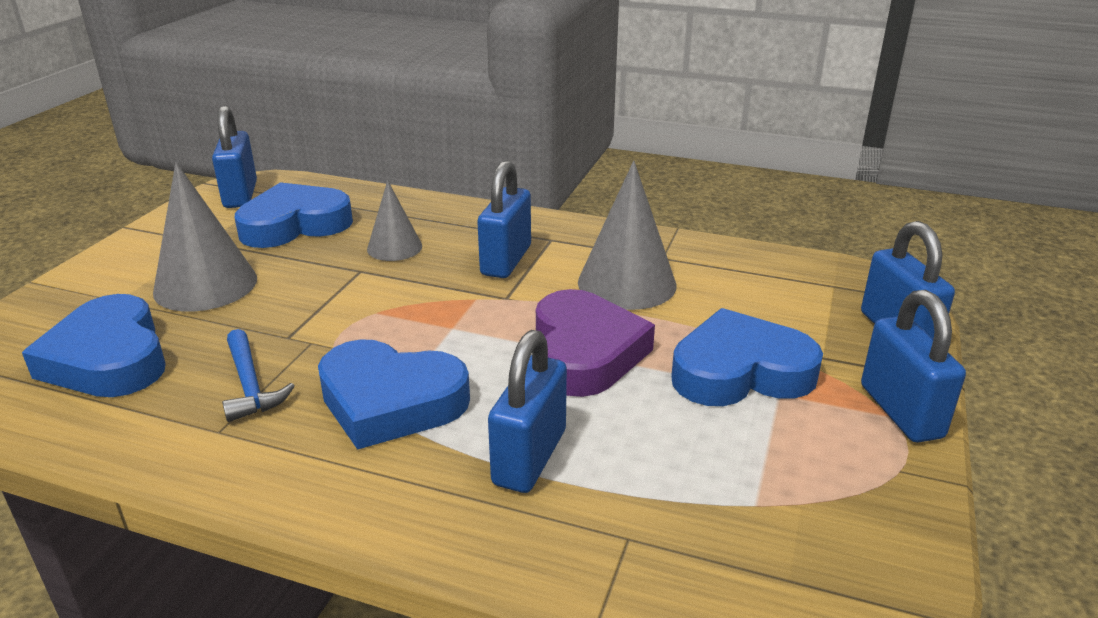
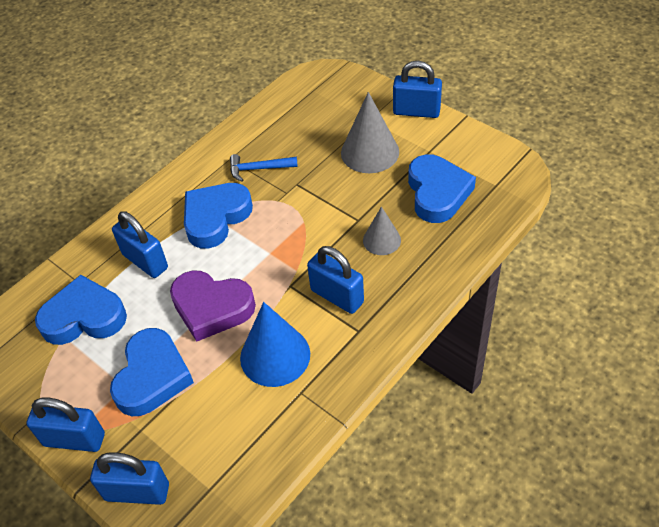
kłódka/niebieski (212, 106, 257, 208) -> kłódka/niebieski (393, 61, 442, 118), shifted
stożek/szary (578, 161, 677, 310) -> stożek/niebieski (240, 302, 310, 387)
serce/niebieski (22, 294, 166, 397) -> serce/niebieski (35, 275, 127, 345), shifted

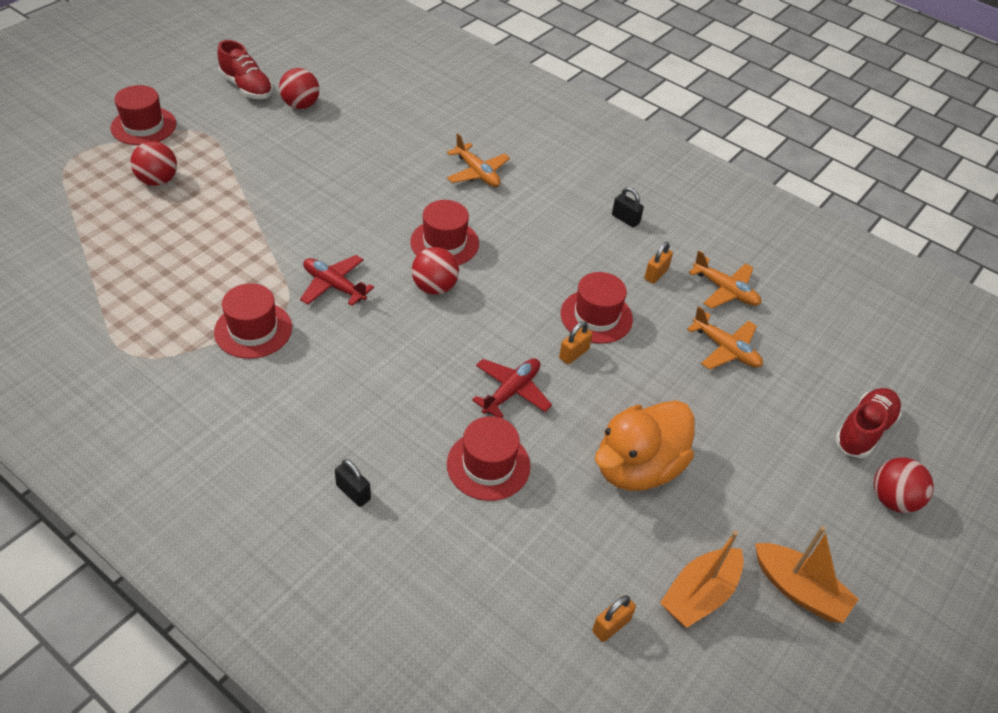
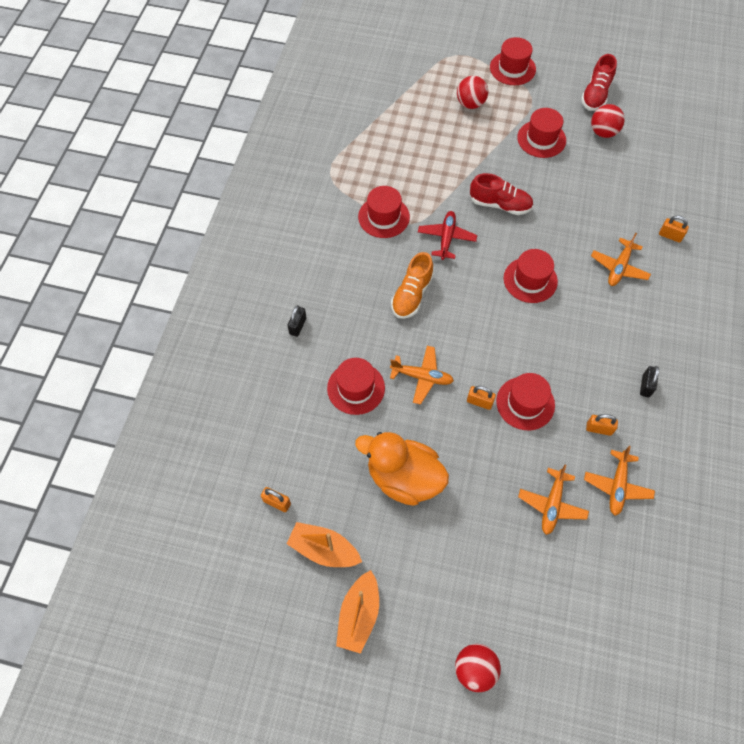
piłka/czerwony (412, 247, 459, 295) -> none
samolot/czerwony (472, 359, 552, 418) -> samolot/pomarańczowy (390, 346, 454, 405)
but/czerwony (835, 388, 902, 458) -> but/czerwony (470, 173, 533, 215), shifted
none -> kapelusz/czerwony (517, 108, 566, 158)
none -> kłódka/pomarańczowy (659, 215, 689, 243)
none -> but/pomarańczowy (391, 252, 434, 319)

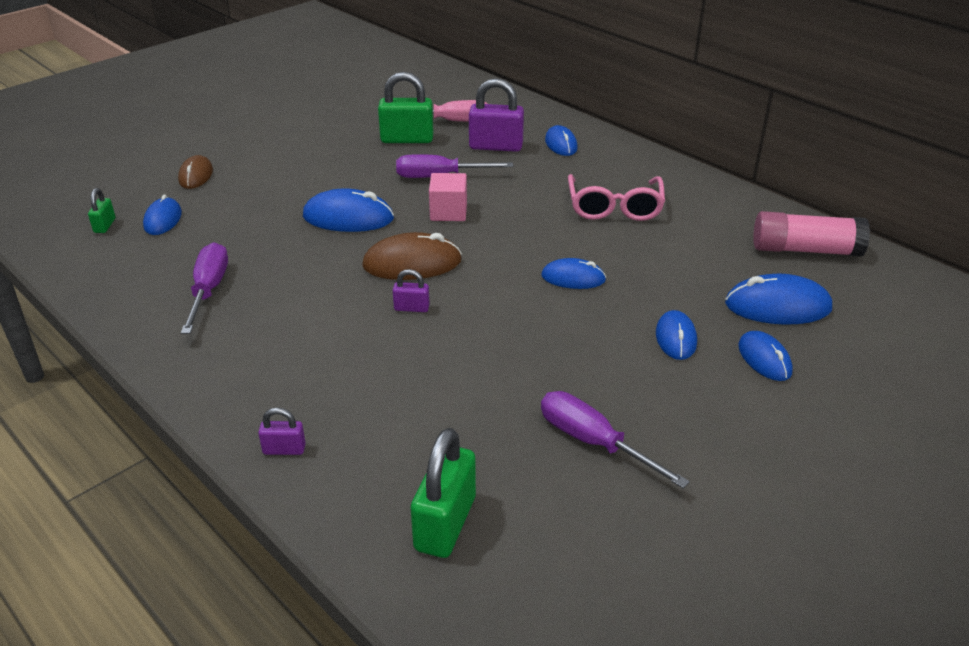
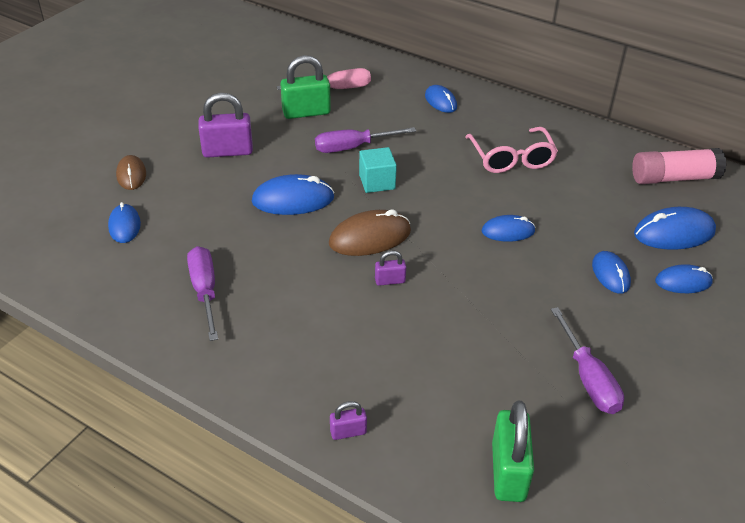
kłódka/fioletowy (469, 78, 524, 152) -> kłódka/fioletowy (198, 93, 253, 158), shifted
sześcian/różowy (429, 173, 467, 221) -> sześcian/turkusowy (359, 147, 397, 193)
kłódka/zielony (88, 188, 116, 233) -> none
myszka/niebieski (738, 331, 793, 381) -> myszka/niebieski (655, 264, 713, 293), 60 degrees counterclockwise
śrubokręt/fioletowy (541, 391, 690, 489) -> śrubokręt/fioletowy (551, 307, 624, 414), 135 degrees counterclockwise

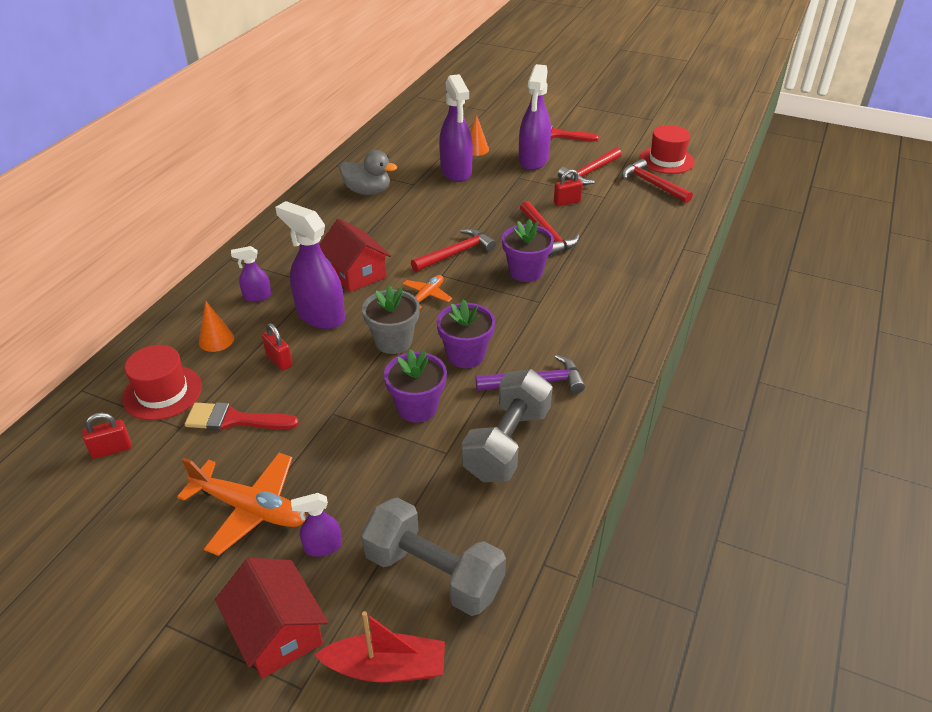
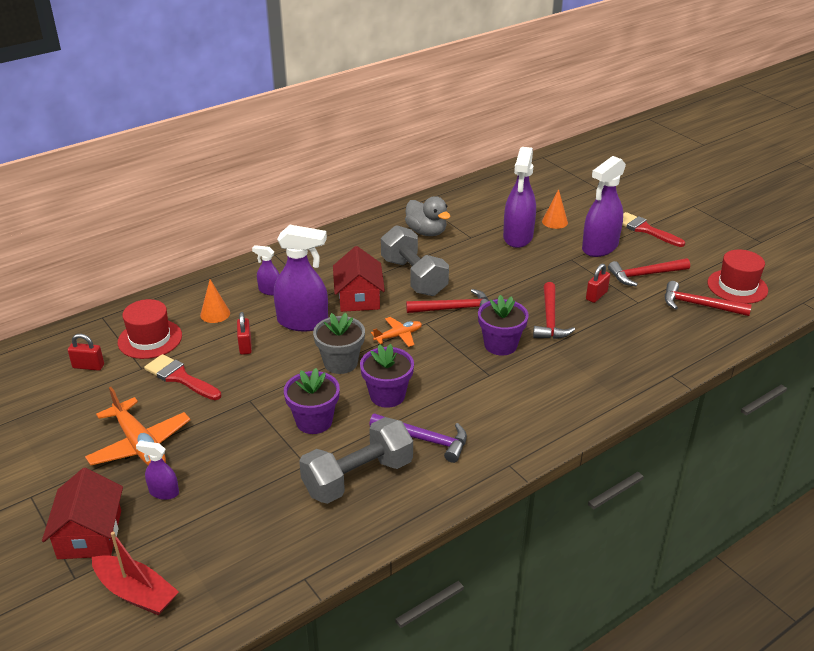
młotek/czerwony (622, 159, 693, 203) -> młotek/czerwony (665, 281, 752, 316), 60 degrees counterclockwise
kłódka/czerwony (554, 169, 583, 206) -> kłódka/czerwony (586, 263, 610, 303), 60 degrees counterclockwise
spryskiwacz/fioletowy (275, 201, 345, 329) -> spryskiwacz/fioletowy (274, 225, 328, 331), 120 degrees clockwise
hantel/szary (361, 497, 506, 616) -> hantel/szary (381, 225, 449, 296), shifted

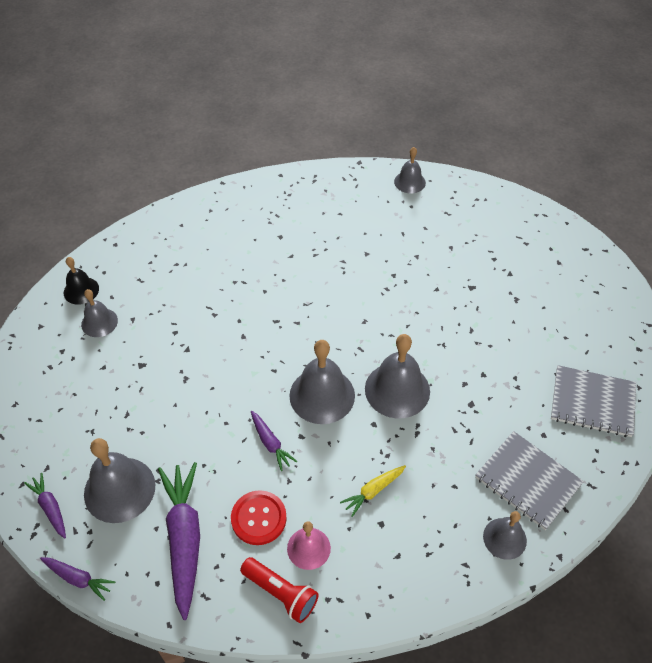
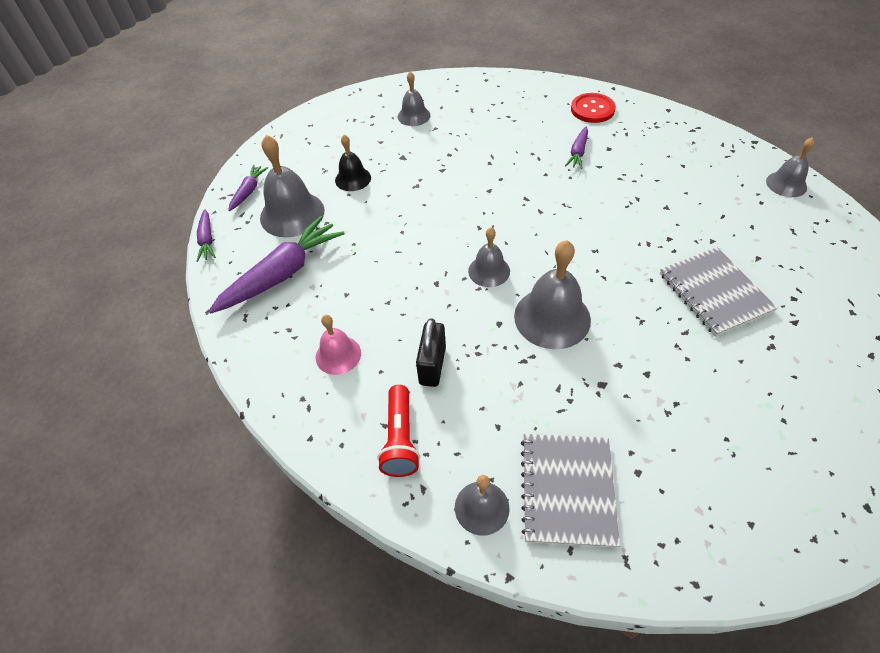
dzwonek/czarny (64, 257, 99, 305) -> dzwonek/czarny (335, 135, 371, 191), shifted
dzwonek/szary (289, 340, 355, 424) -> dzwonek/szary (468, 227, 510, 287), x0.59
zeszyt/szary (551, 365, 636, 437) -> zeszyt/szary (660, 247, 778, 337), shifted
marchewka/fioletowy (251, 411, 297, 471) -> marchewka/fioletowy (565, 127, 588, 169), shifted
marchewka/żółty (340, 465, 406, 517) -> kłódka/czarny (416, 318, 446, 387)
guzik/czerwony (231, 490, 287, 545) -> guzik/czerwony (571, 93, 616, 123), shifted
latarka/czerwony (240, 557, 319, 623) -> latarka/czerwony (377, 385, 420, 477), shifted

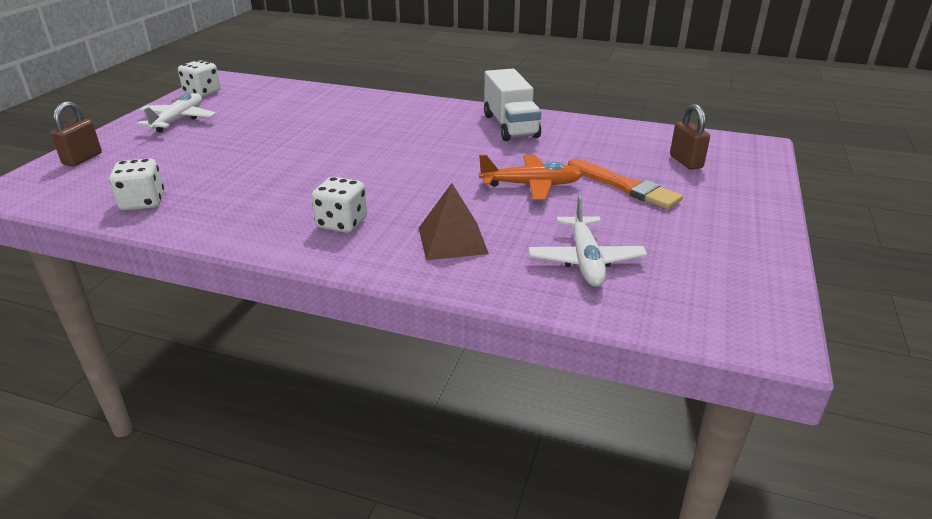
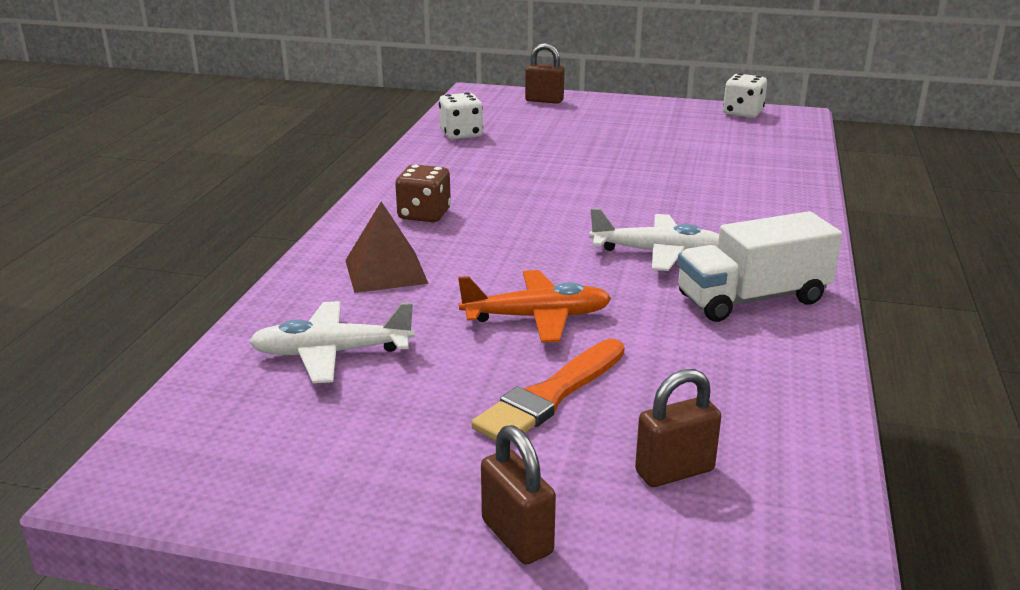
samolot/biały (137, 93, 216, 133) -> samolot/biały (589, 208, 719, 271), shifted
samolot/pomarańczowy (479, 155, 583, 200) -> samolot/pomarańczowy (458, 270, 611, 343), 90 degrees counterclockwise
kostka do gry/biały (311, 177, 367, 233) -> kostka do gry/brązowy (395, 164, 451, 222)
none -> kłódka/brązowy (481, 425, 556, 565)

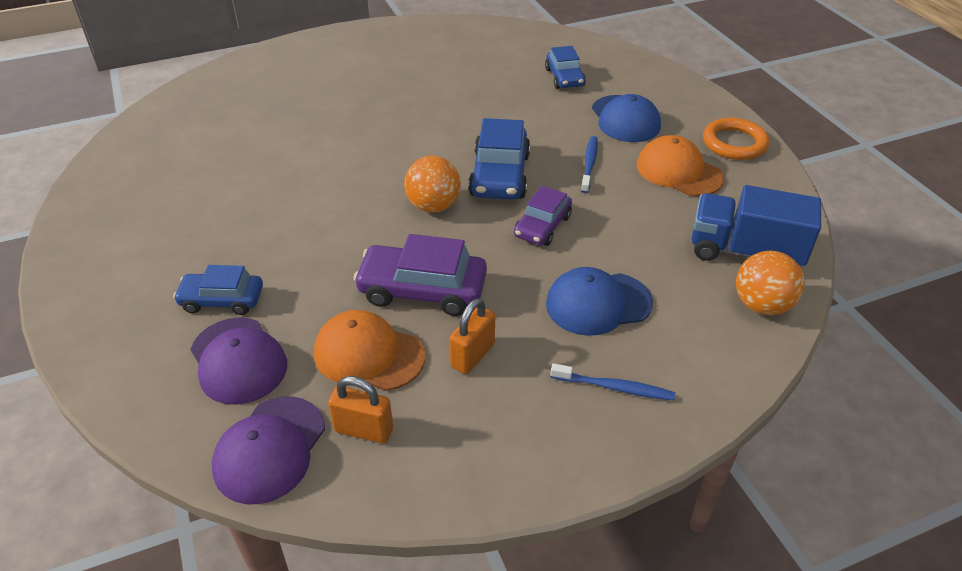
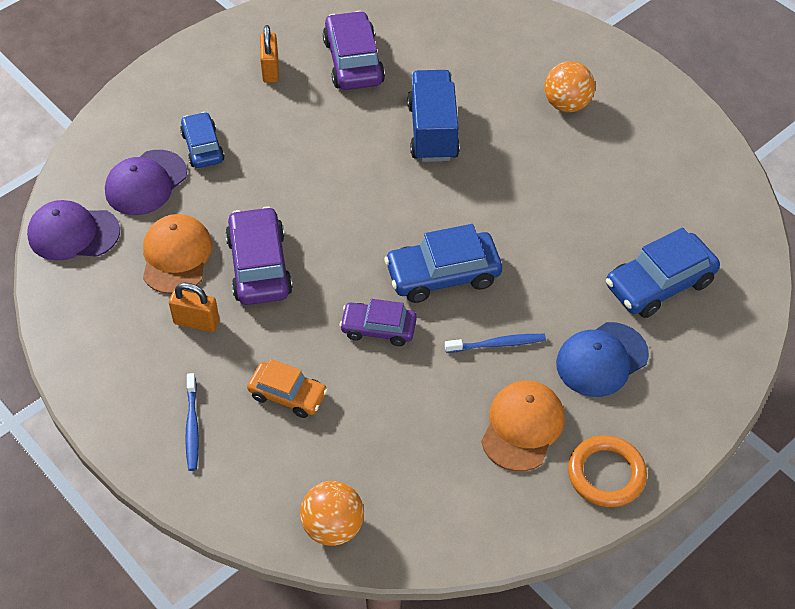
samochód/niebieski (545, 46, 586, 89) -> samochód/niebieski (606, 227, 720, 318), x1.56
piłka/pomarańczowy (404, 156, 461, 212) -> piłka/pomarańczowy (544, 61, 595, 112), shifted
ciężarówka/niebieski (692, 185, 821, 267) -> ciężarówka/niebieski (407, 70, 460, 162), shifted
czapka/niebieski (546, 267, 653, 336) -> samochód/pomarańczowy (247, 359, 328, 418)
kłódka/pomarańczowy (328, 376, 393, 444) -> kłódka/pomarańczowy (260, 25, 279, 83), shifted
none -> samochód/fioletowy (323, 11, 385, 90)

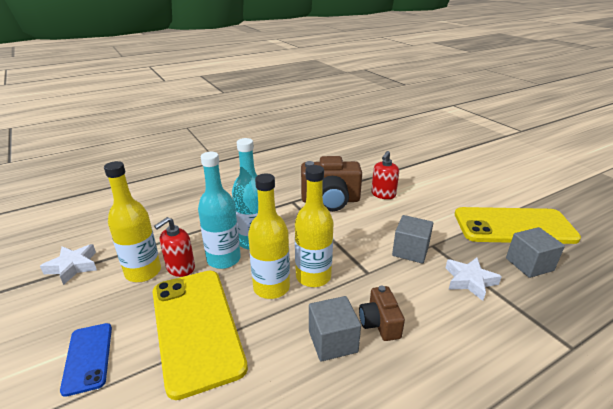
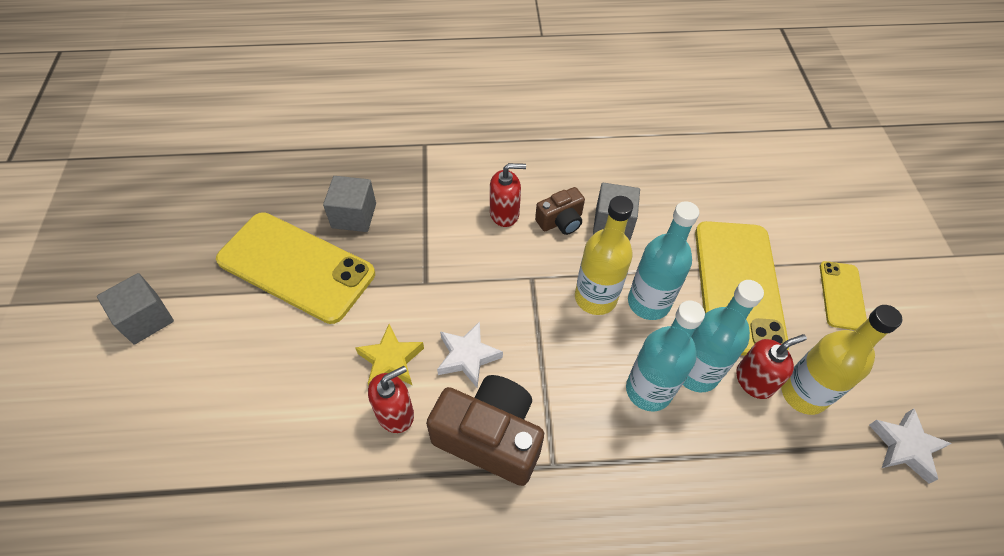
butelka/żółty (248, 173, 290, 299) -> butelka/turkusowy (628, 201, 699, 320)
sześcian/szary (392, 215, 433, 264) -> sześcian/szary (97, 273, 174, 345), shifted
gwiazda/biały (446, 257, 502, 301) -> gwiazda/biały (437, 321, 503, 387), shifted
aparat fotograficzny/brązowy (359, 286, 405, 341) -> aparat fotograficzny/brązowy (535, 187, 585, 235), 45 degrees clockwise
telefon/niebieski (60, 323, 112, 397) -> telefon/żółty (820, 261, 867, 330)
none -> dozownik mydła/czerwony (490, 163, 526, 227)
none -> gwiazda/żółty (355, 324, 424, 386)

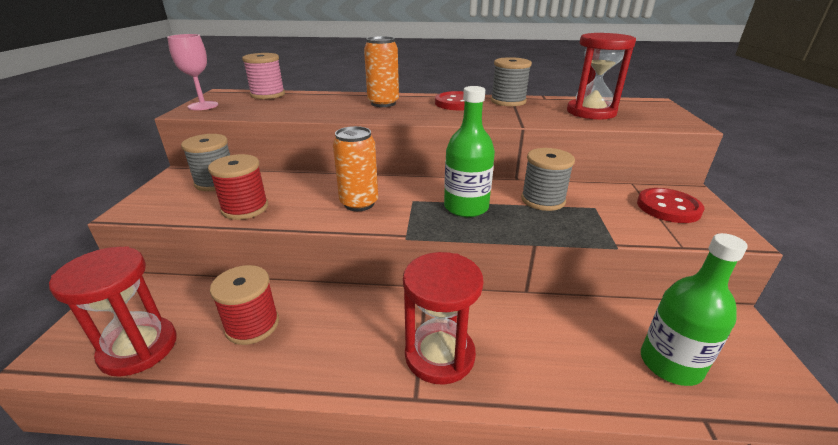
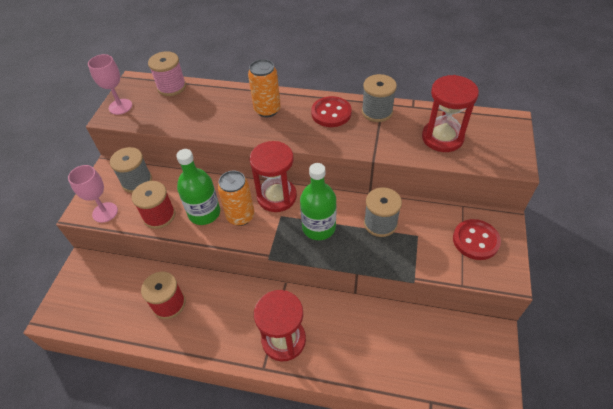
butelka/zielony (641, 233, 748, 386) -> butelka/zielony (176, 149, 220, 225), shifted
klepsydra/czerwony (49, 246, 177, 377) -> klepsydra/czerwony (250, 141, 297, 212), shifted
none -> kielich/różowy (68, 165, 118, 223)

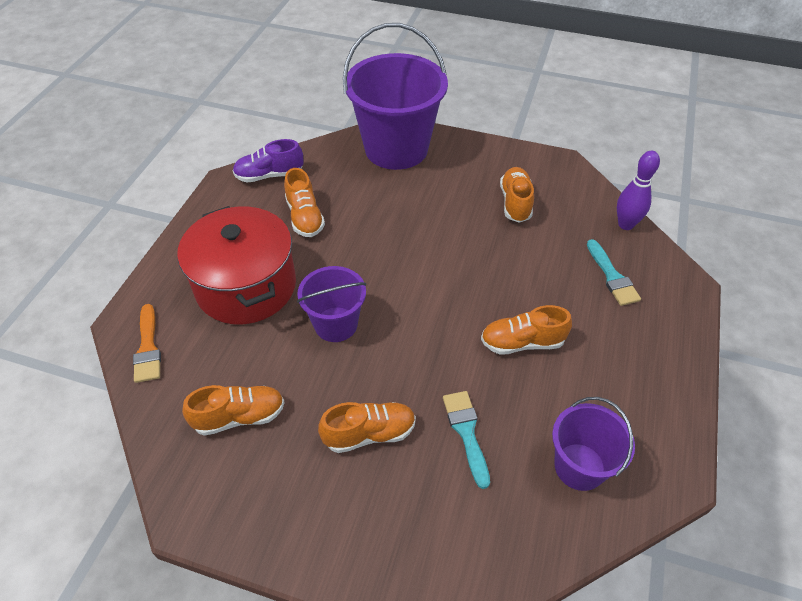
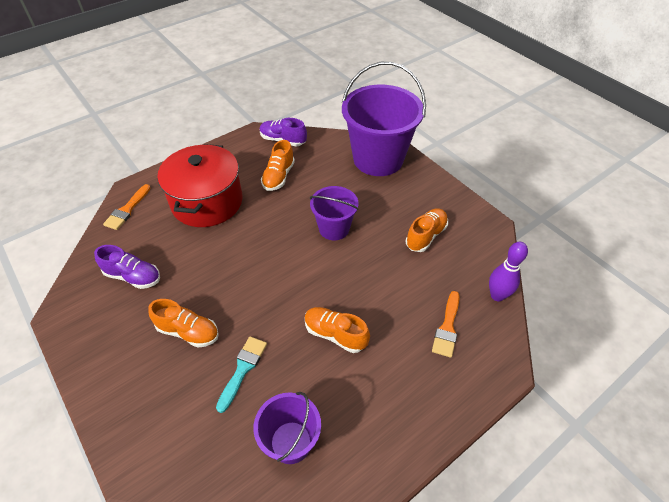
pędzel/turkusowy (587, 239, 641, 306) -> pędzel/pomarańczowy (432, 291, 460, 358)
wiadro/fioletowy (297, 266, 366, 342) -> wiadro/fioletowy (310, 186, 359, 240), shifted
but/pomarańczowy (182, 385, 285, 436) -> but/fioletowy (94, 245, 160, 289)

